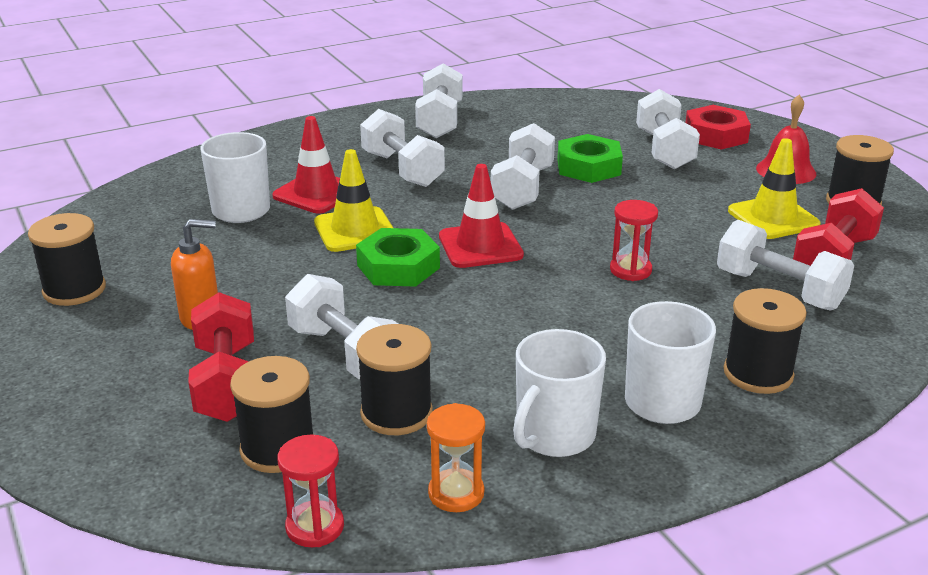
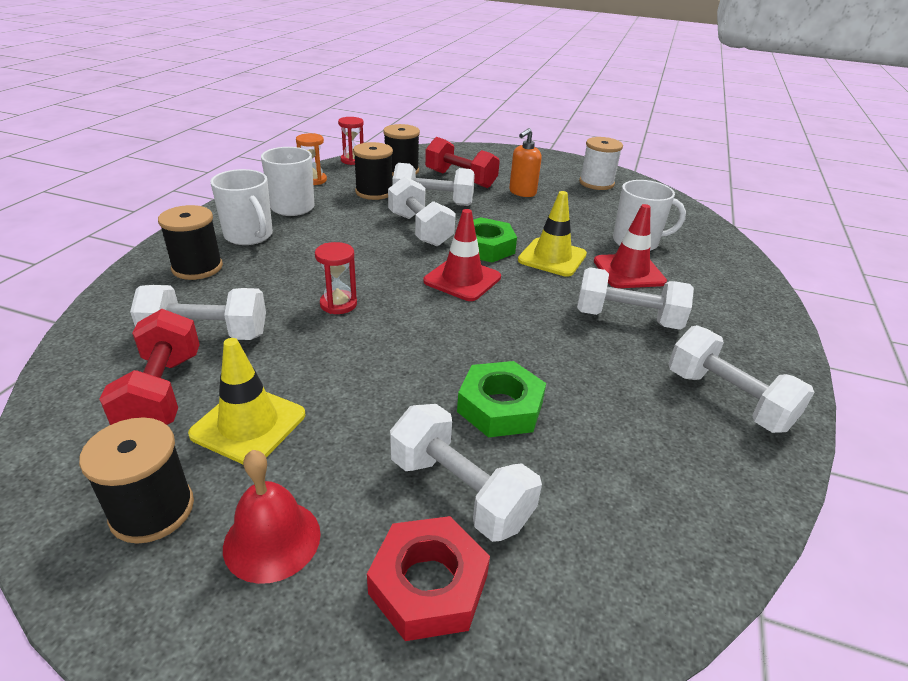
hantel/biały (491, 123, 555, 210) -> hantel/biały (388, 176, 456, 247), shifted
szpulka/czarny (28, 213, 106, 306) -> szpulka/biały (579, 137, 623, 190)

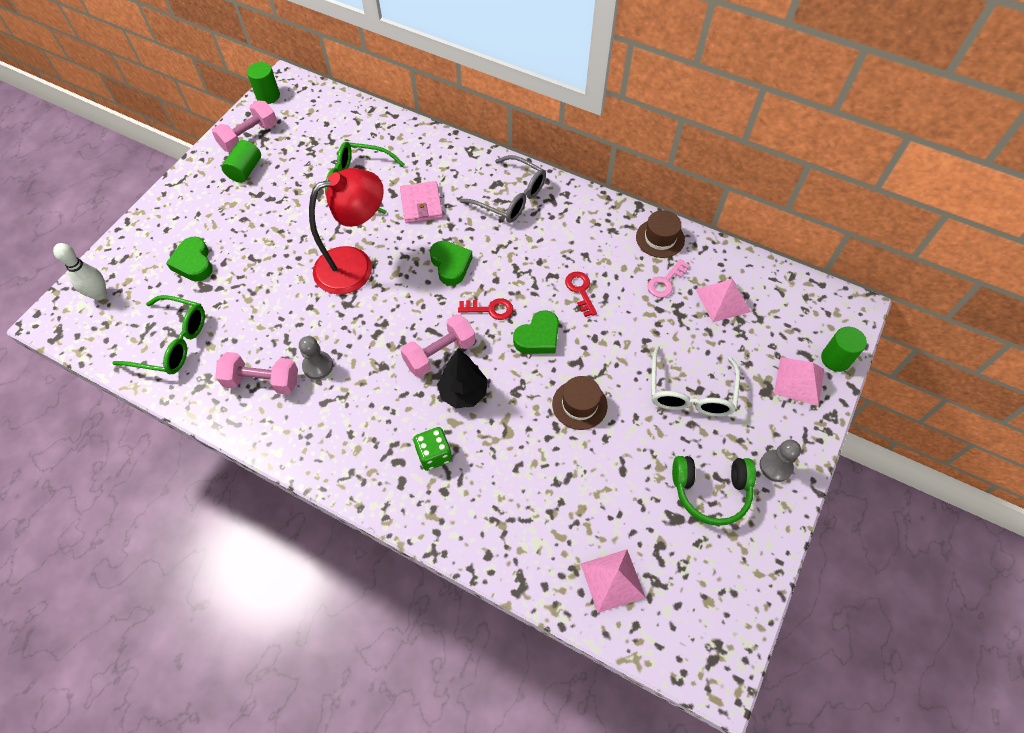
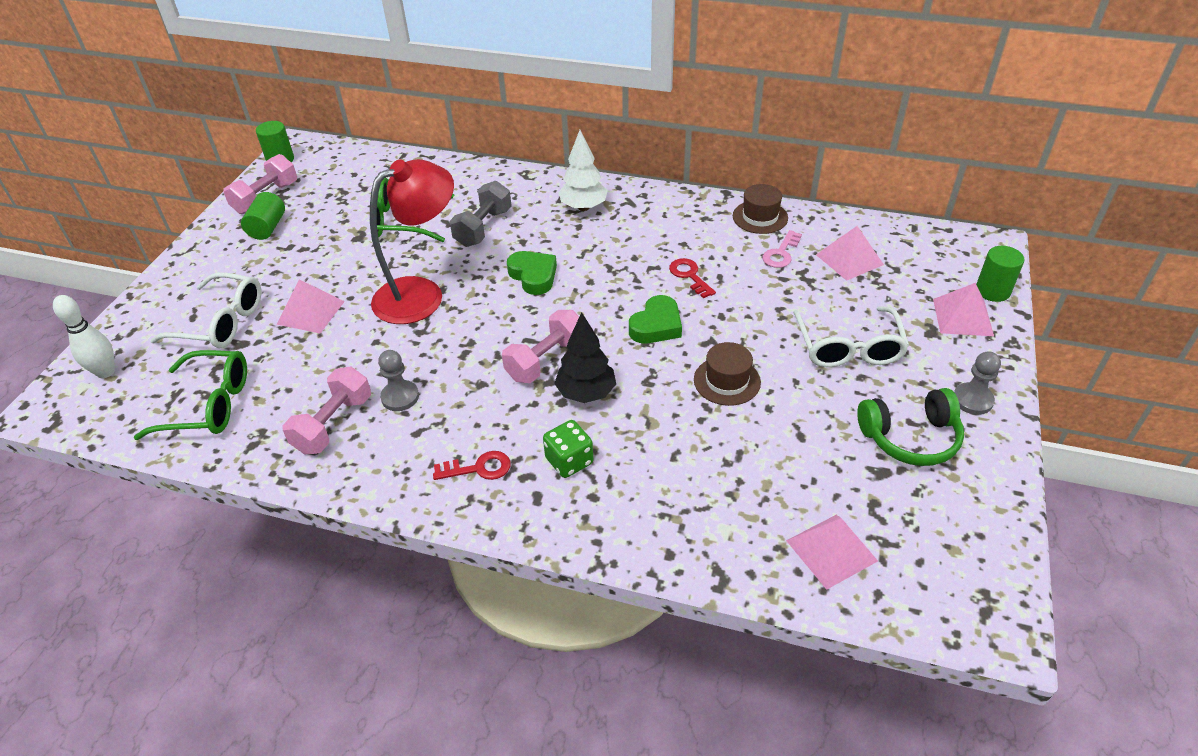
okulary/szary (459, 155, 546, 223) -> drzewko/biały (559, 130, 608, 211)
portfel/różowy (400, 181, 443, 223) -> hantel/szary (450, 181, 512, 247)
serce/zielony (166, 236, 213, 282) -> okulary/biały (150, 272, 261, 348)
klucz/czerwony (458, 298, 513, 320) -> klucz/czerwony (433, 451, 511, 480), shifted
hantel/różowy (215, 352, 298, 395) -> hantel/różowy (282, 367, 371, 455), 60 degrees counterclockwise
none -> piramida/różowy (276, 279, 345, 333)

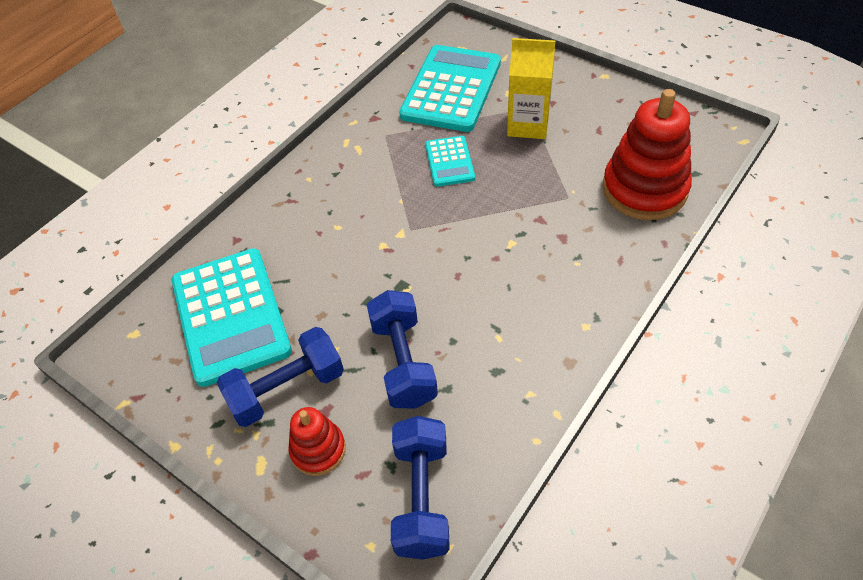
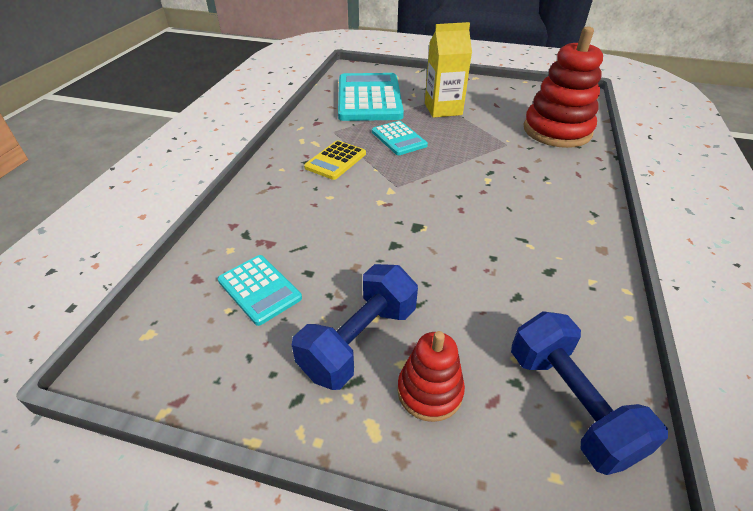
kalkulator/turkusowy (171, 248, 292, 387) -> kalkulator/turkusowy (218, 255, 302, 326), x0.51
hantel/niebieski (367, 290, 438, 409) -> none
none -> kalkulator/żółty (304, 140, 366, 180)

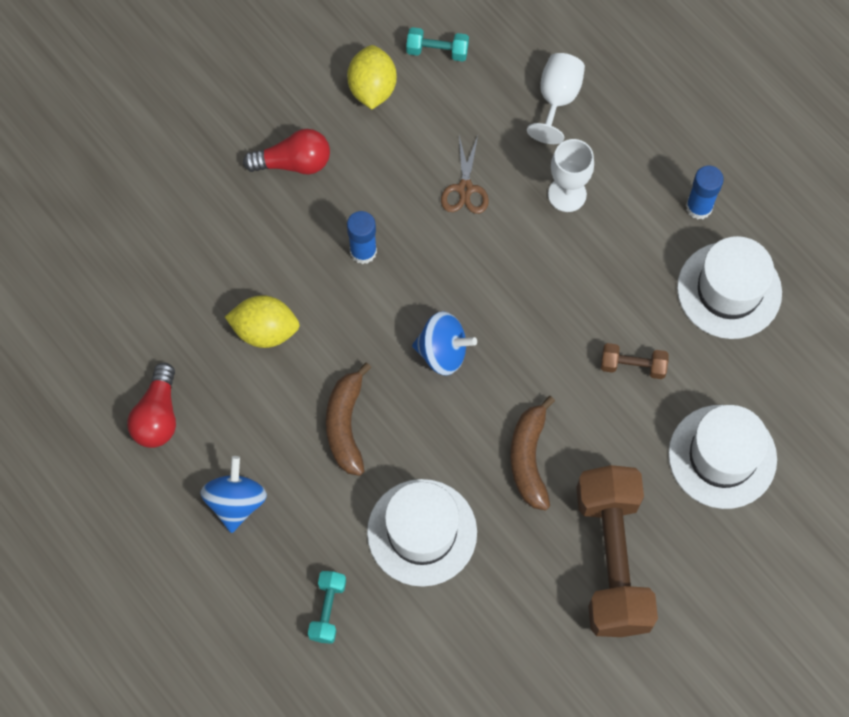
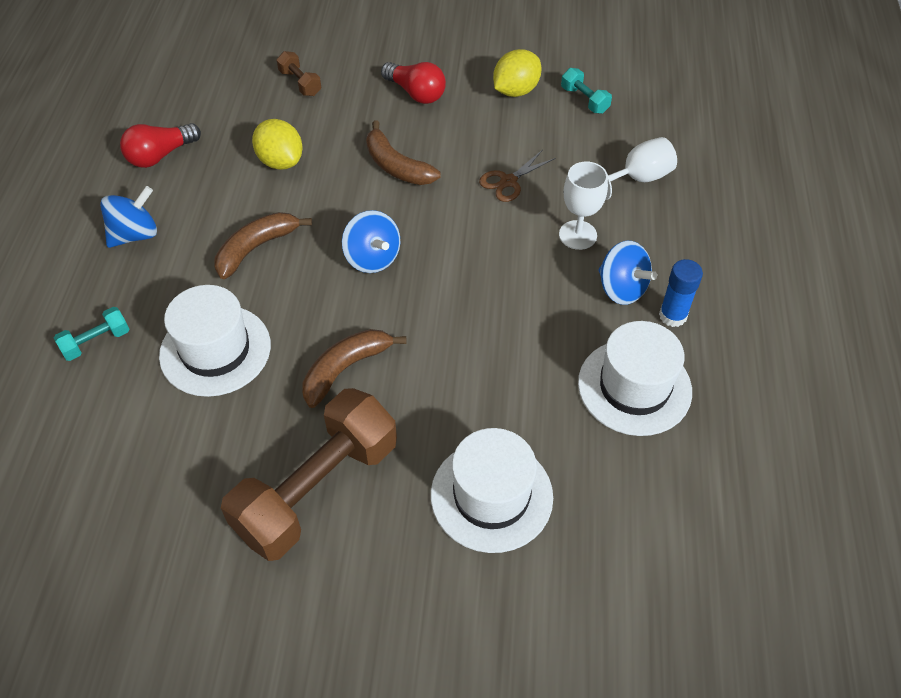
klej w sztyfcie/niebieski (347, 211, 377, 264) -> banan/brązowy (366, 121, 440, 185)
hantel/brązowy (601, 343, 669, 379) -> hantel/brązowy (277, 51, 321, 96), shifted
none -> bączek/niebieski (598, 241, 657, 305)

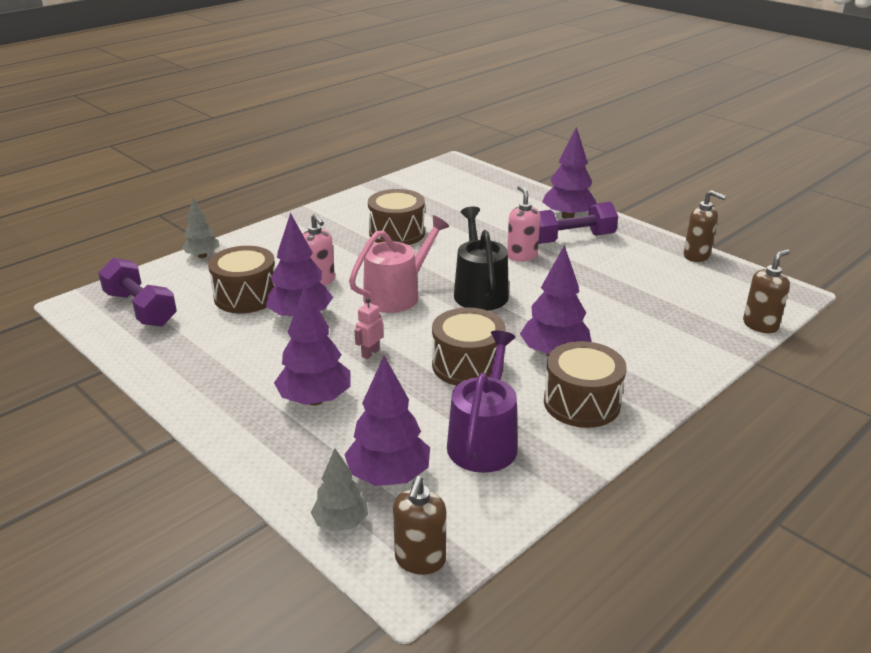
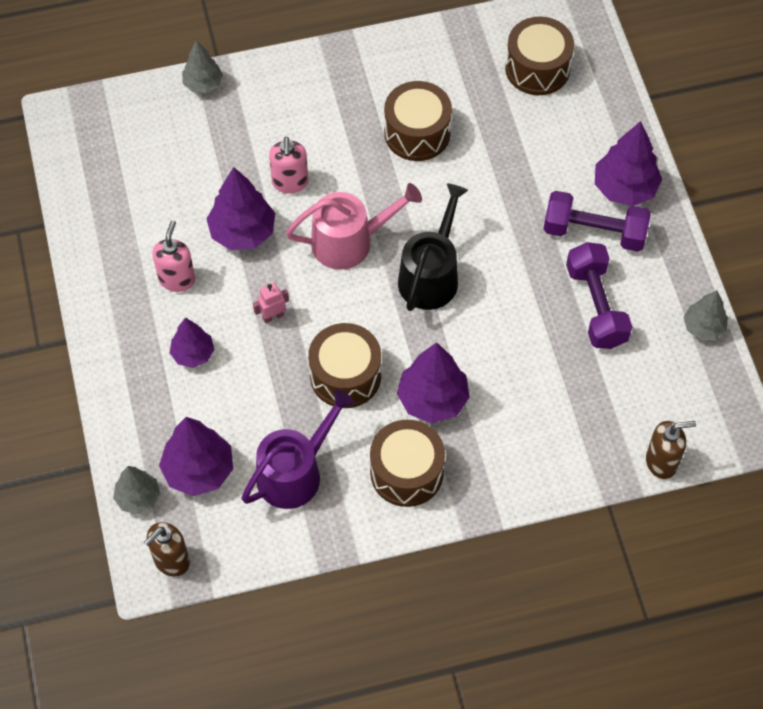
dozownik mydła/różowy (507, 185, 540, 261) -> dozownik mydła/różowy (152, 220, 195, 292), shifted
dozownik mydła/brązowy (684, 190, 726, 262) -> drzewko/szary (683, 290, 728, 340)
bęben/brązowy (208, 246, 275, 313) -> bęben/brązowy (505, 17, 574, 95), shifted
hantel/fioletowy (98, 258, 177, 327) -> hantel/fioletowy (566, 242, 632, 349), shifted
drzewko/fioletowy (274, 286, 351, 405) -> drzewko/fioletowy (170, 318, 214, 368), x0.63

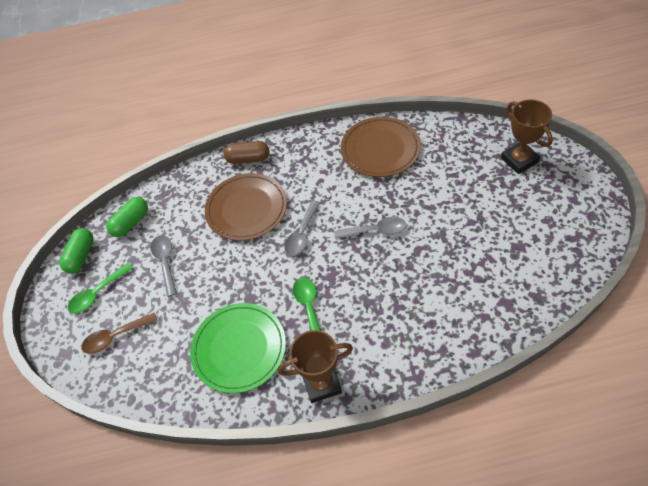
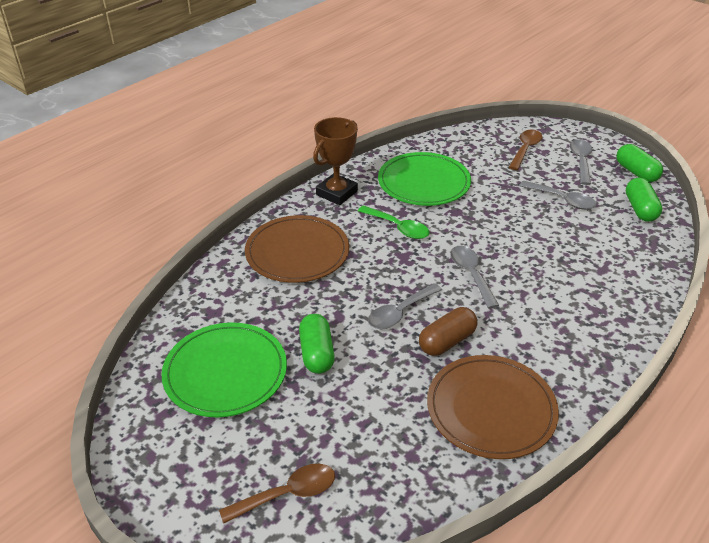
puchar/brązowy (501, 100, 553, 174) -> łyżka/brązowy (219, 464, 335, 523)
kapsułka/brązowy (223, 141, 269, 164) -> kapsułka/brązowy (419, 307, 477, 356), shifted
talerz/brązowy (205, 173, 287, 241) -> talerz/brązowy (245, 215, 349, 283), shifted
łyżka/zielony (68, 263, 133, 314) -> łyżka/szary (570, 139, 592, 185)
none -> kapsułka/zielony (299, 314, 335, 374)
none -> talerz/zielony (162, 322, 287, 417)

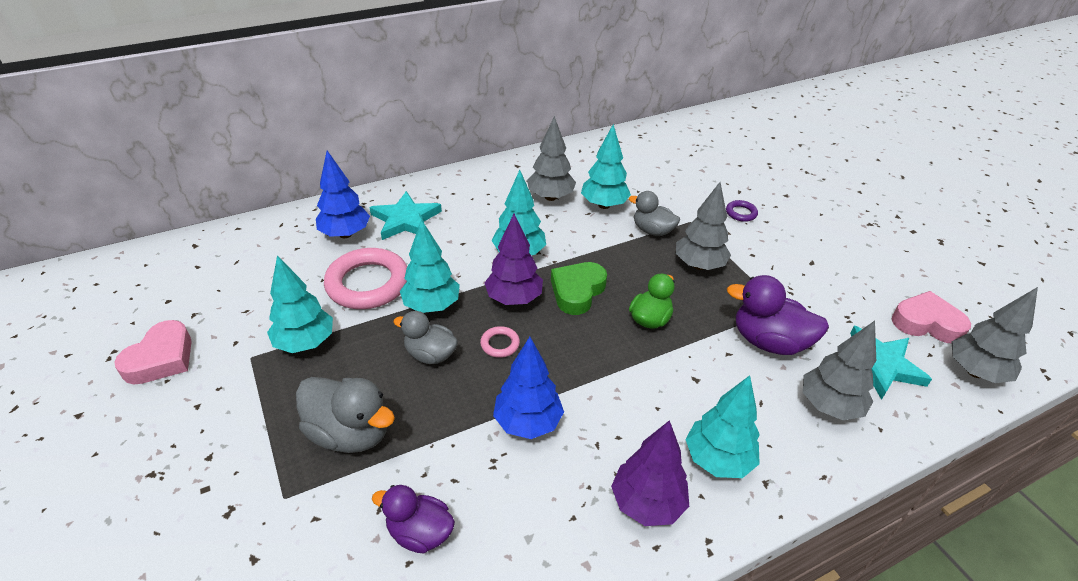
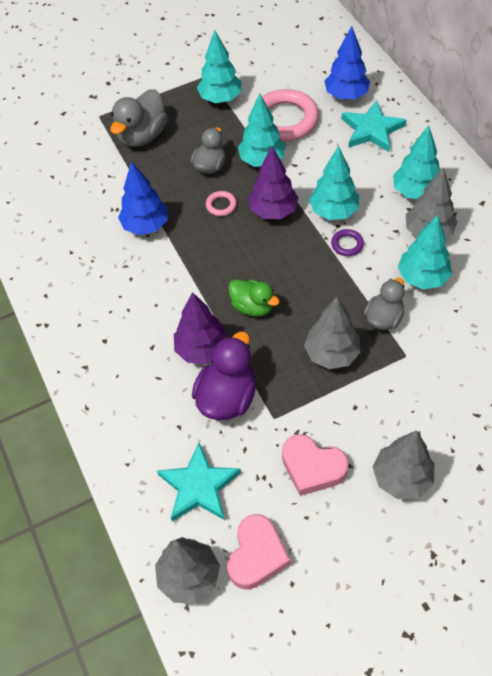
pierścień/fioletowy (726, 200, 758, 222) -> pierścień/fioletowy (331, 229, 364, 256), shifted
serce/zielony (551, 262, 607, 315) -> none
serce/różowy (114, 320, 192, 384) -> serce/różowy (282, 434, 349, 496), shifted
drzewko/szary (803, 321, 876, 420) -> drzewko/szary (373, 430, 434, 499), shifted
drzewko/turkusowy (685, 375, 760, 478) -> drzewko/turkusowy (393, 125, 440, 199), shifted
drzewko/fioletowy (611, 420, 689, 526) -> drzewko/fioletowy (174, 292, 229, 364), shifted
kaczka/fioletowy (372, 485, 455, 553) -> none

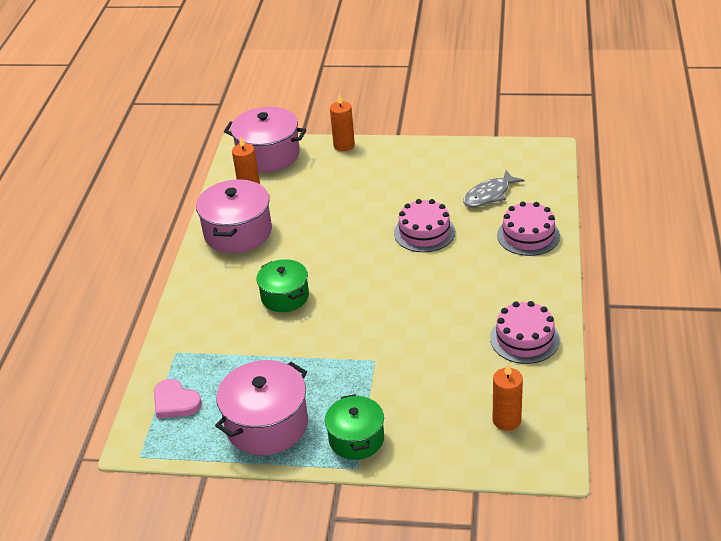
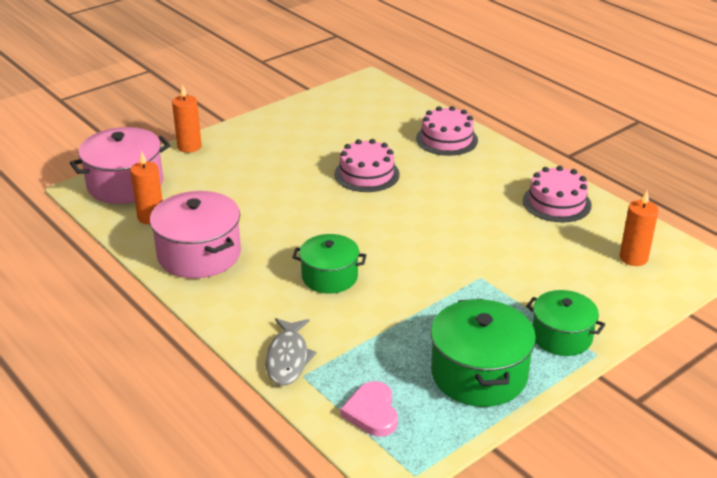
ryba/szary (463, 170, 525, 207) -> ryba/szary (266, 318, 317, 386), shifted
garnek/różowy (215, 360, 308, 455) -> garnek/zielony (431, 299, 536, 407)
serce/różowy (154, 379, 202, 419) -> serce/różowy (340, 381, 398, 437), 90 degrees clockwise

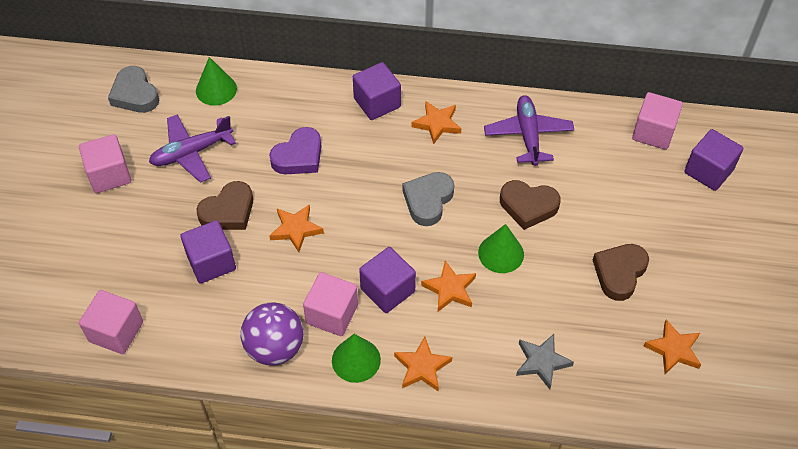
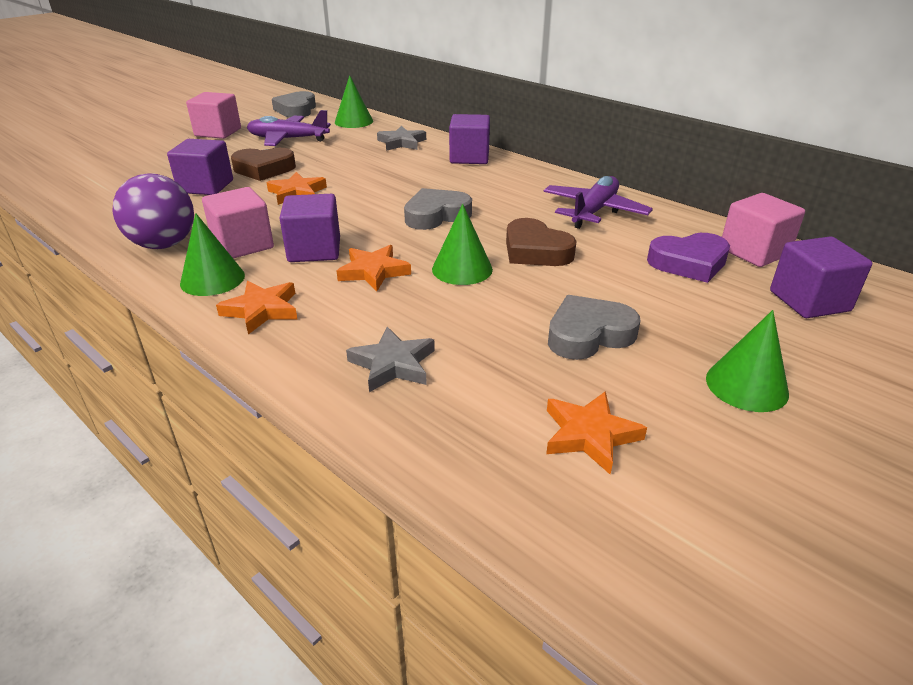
gwiazda/pomarańczowy (411, 101, 462, 144) -> none
serce/fioletowy (269, 127, 322, 174) -> serce/fioletowy (647, 233, 730, 283), shifted
serce/brązowy (593, 244, 649, 301) -> serce/szary (548, 295, 640, 360)
sześcian/różowy (79, 290, 143, 354) -> none
none -> gwiazda/szary (377, 126, 426, 151)
none -> stożek/zielony (706, 310, 789, 412)

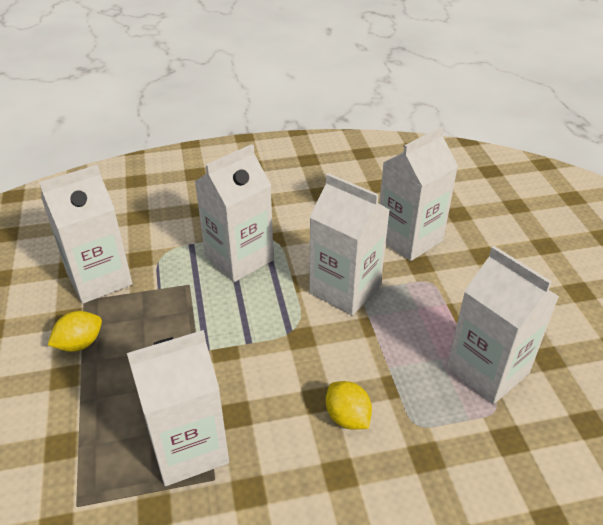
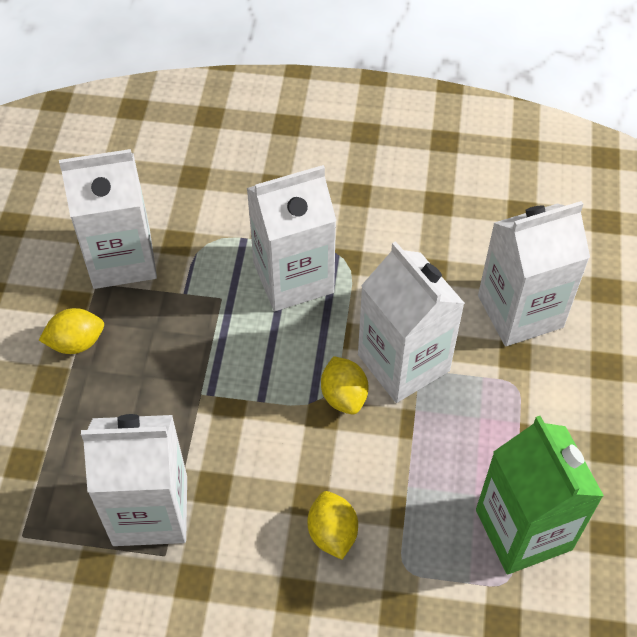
karton mleka/biały (447, 246, 559, 404) -> karton mleka/zielony (476, 416, 604, 574)
none -> cytryna/żółty (321, 356, 368, 414)

